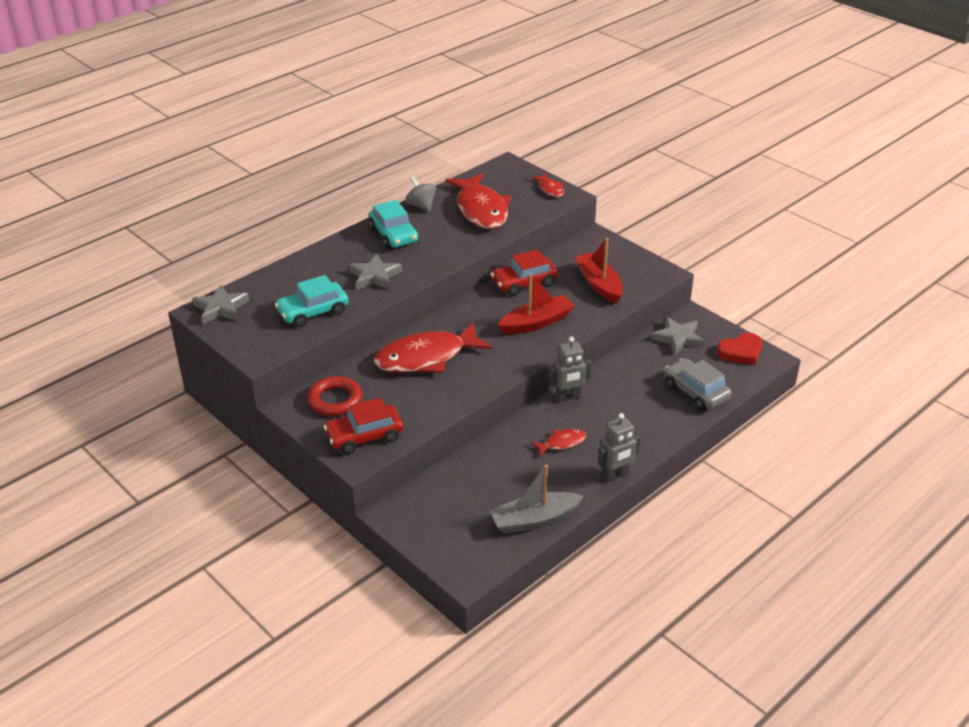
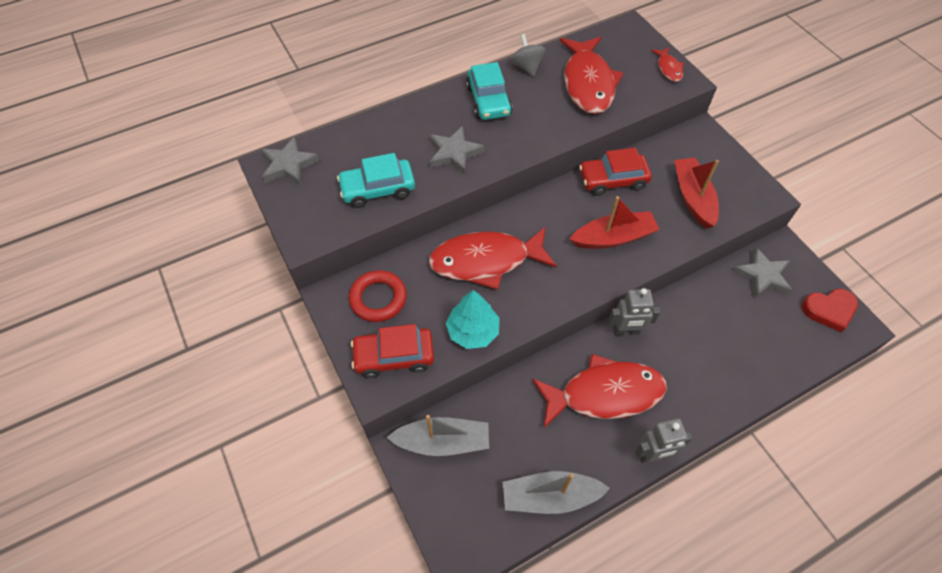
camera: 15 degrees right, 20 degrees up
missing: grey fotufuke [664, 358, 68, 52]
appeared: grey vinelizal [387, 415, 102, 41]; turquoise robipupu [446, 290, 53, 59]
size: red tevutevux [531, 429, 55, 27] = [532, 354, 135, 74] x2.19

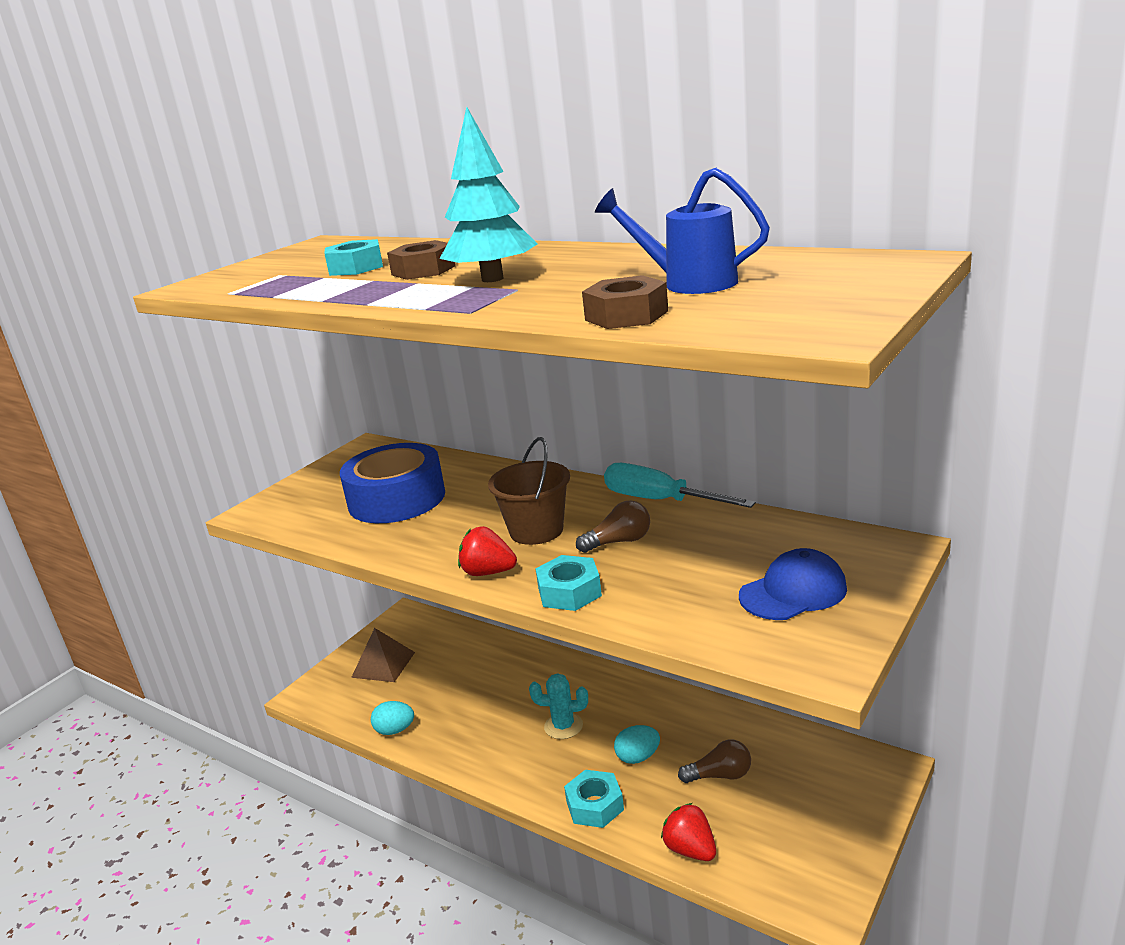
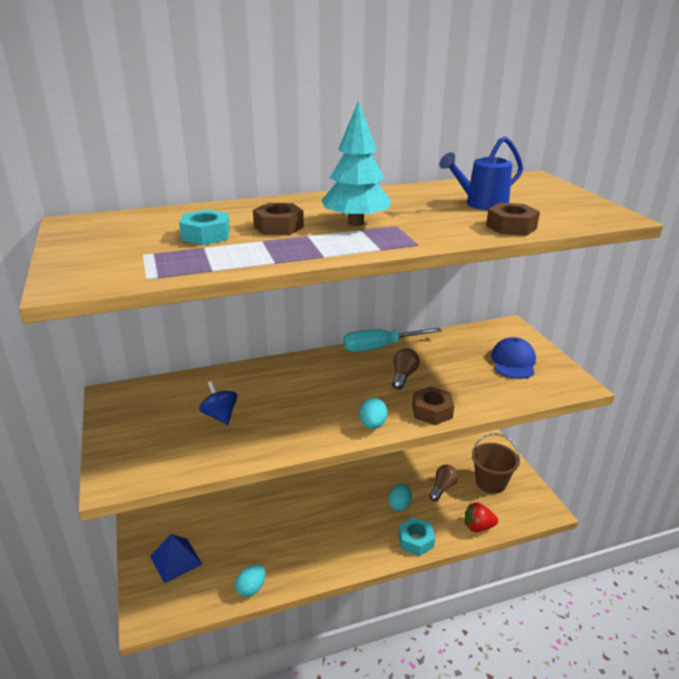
camera: 55 degrees left, 5 degrees up
missing: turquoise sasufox [529, 673, 59, 66]
relocated: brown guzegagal [488, 437, 82, 108] to [472, 433, 48, 61]
exchanged: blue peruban [340, 443, 105, 80] to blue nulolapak [199, 381, 38, 44]; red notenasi [458, 526, 59, 50] to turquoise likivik [359, 398, 28, 31]
colour: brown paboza [351, 628, 64, 54] to blue paboza [150, 534, 52, 49]; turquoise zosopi [536, 555, 66, 56] to brown zosopi [412, 386, 42, 39]

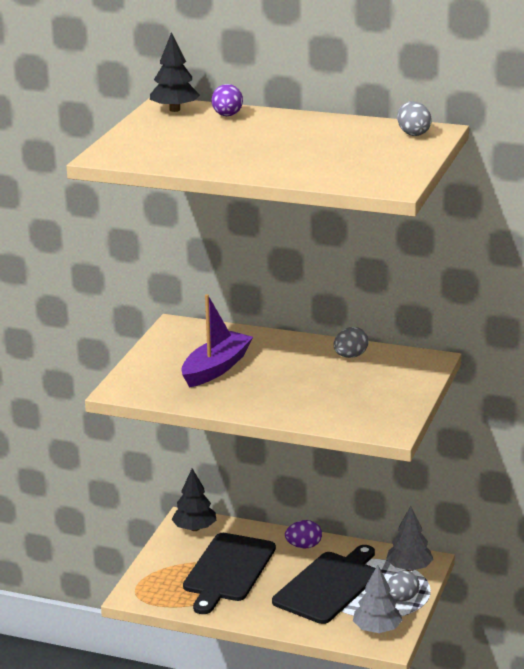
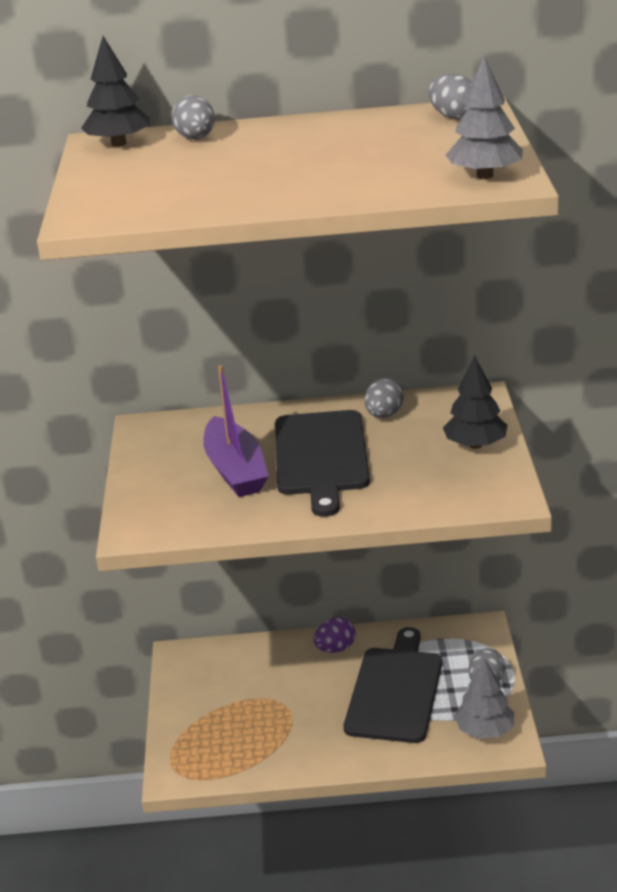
camera: 20 degrees left, 5 degrees up
relocated: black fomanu [183, 533, 93, 81] to [275, 410, 95, 107]; black robipupu [171, 468, 45, 63] to [443, 356, 65, 93]; grey robipupu [386, 506, 48, 65] to [446, 56, 77, 123]
colour: purple likivik [211, 84, 32, 32] to grey likivik [171, 95, 44, 44]
spun: purple vinelizal [181, 294, 72, 94] = [203, 365, 66, 132] 150 degrees clockwise

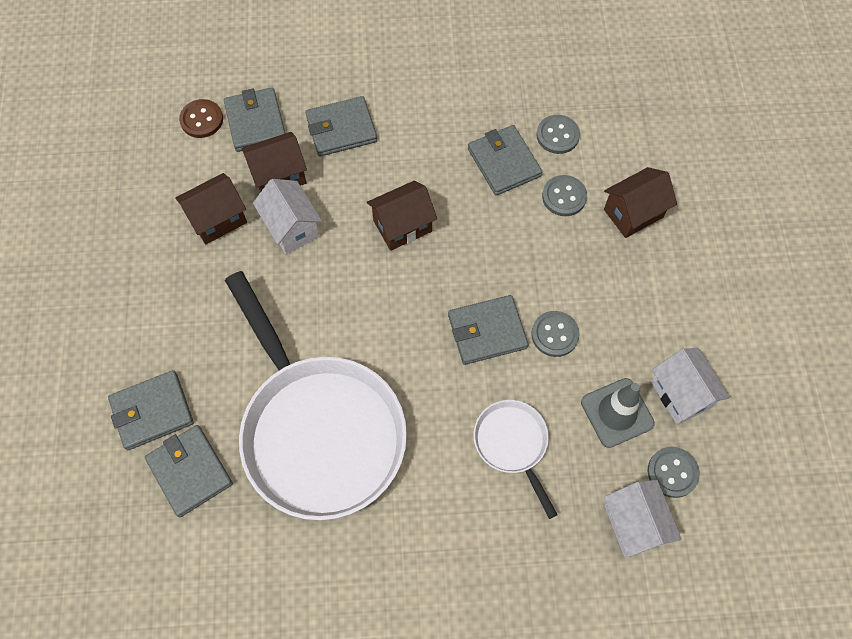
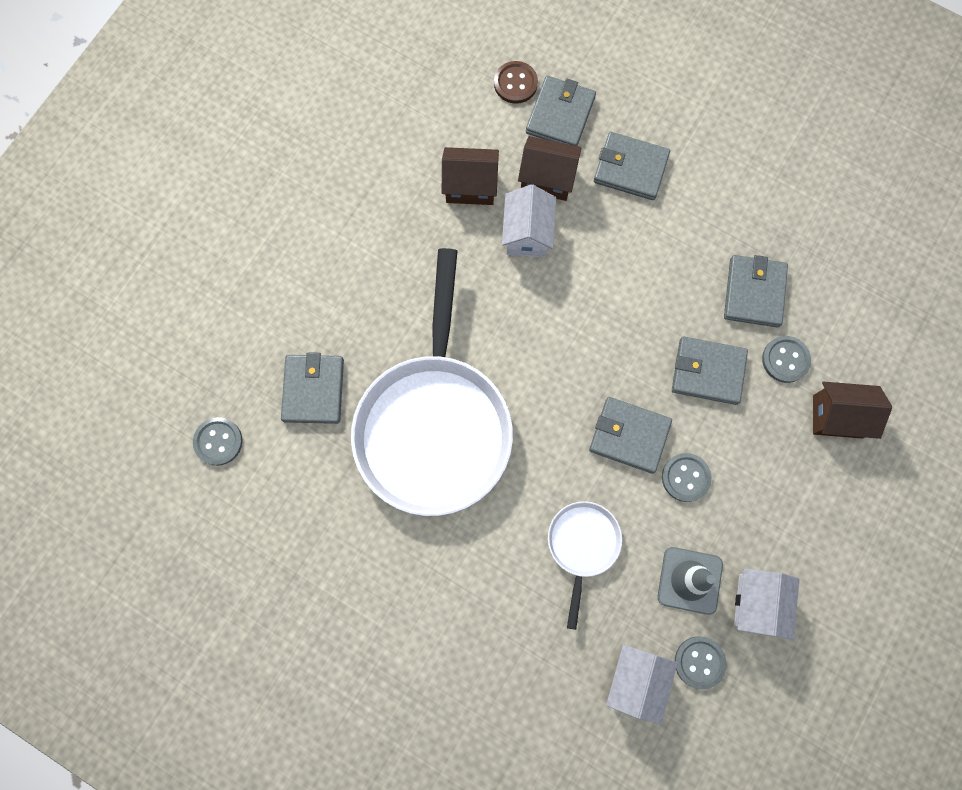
camera: 35 degrees right, 10 degrees up
missing: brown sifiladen [367, 180, 70, 71]
relocated: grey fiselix [536, 115, 44, 39] to [193, 417, 50, 49]; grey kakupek [108, 370, 86, 80] to [672, 337, 76, 68]

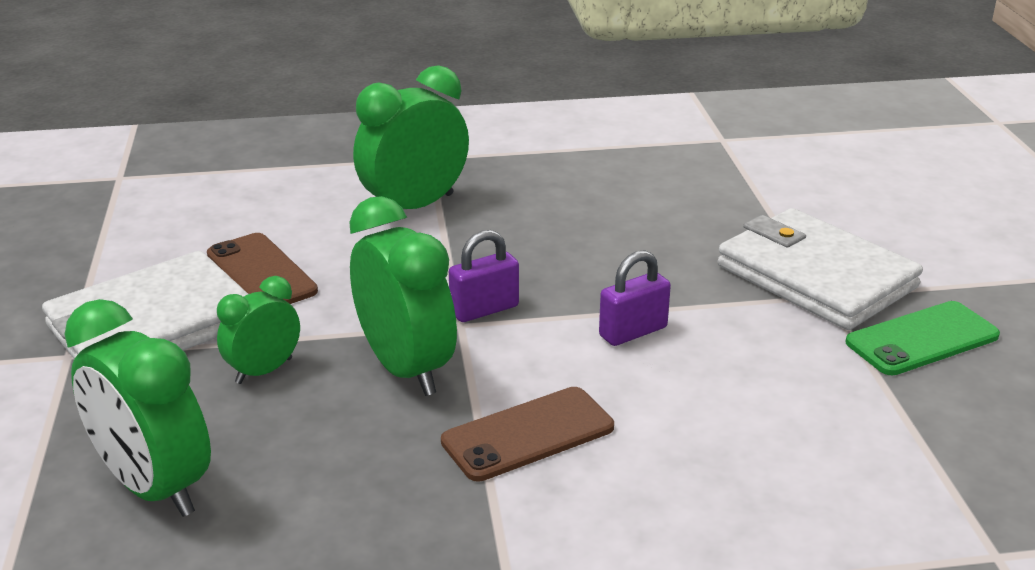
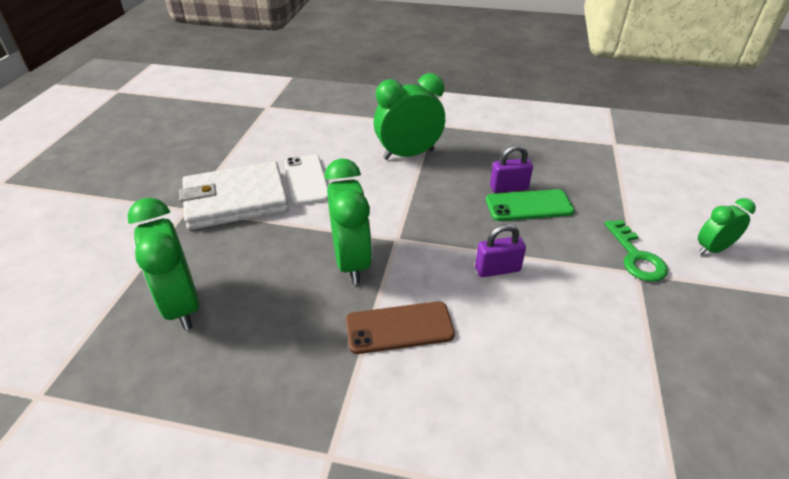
camera: 20 degrees right, 10 degrees up
relocated: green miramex [845, 301, 155, 74] to [486, 189, 88, 32]; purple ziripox [449, 230, 70, 92] to [490, 145, 43, 48]; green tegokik [217, 276, 83, 108] to [698, 198, 58, 57]
exchanged: white kakupek [718, 208, 205, 122] to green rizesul [604, 220, 64, 62]
colour: brown miramex [207, 233, 111, 71] to white miramex [285, 155, 43, 50]

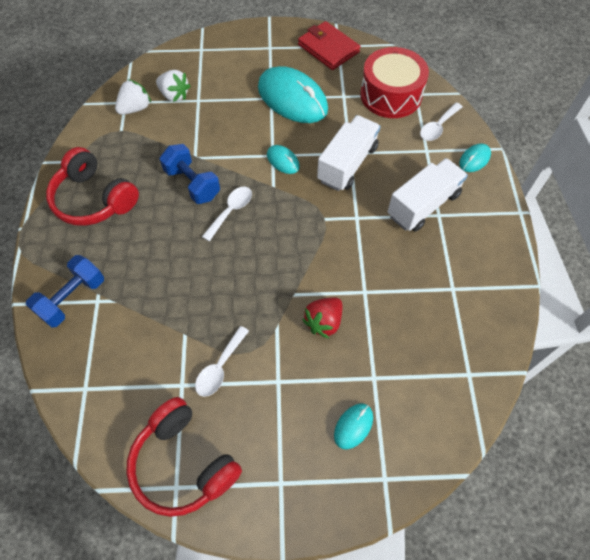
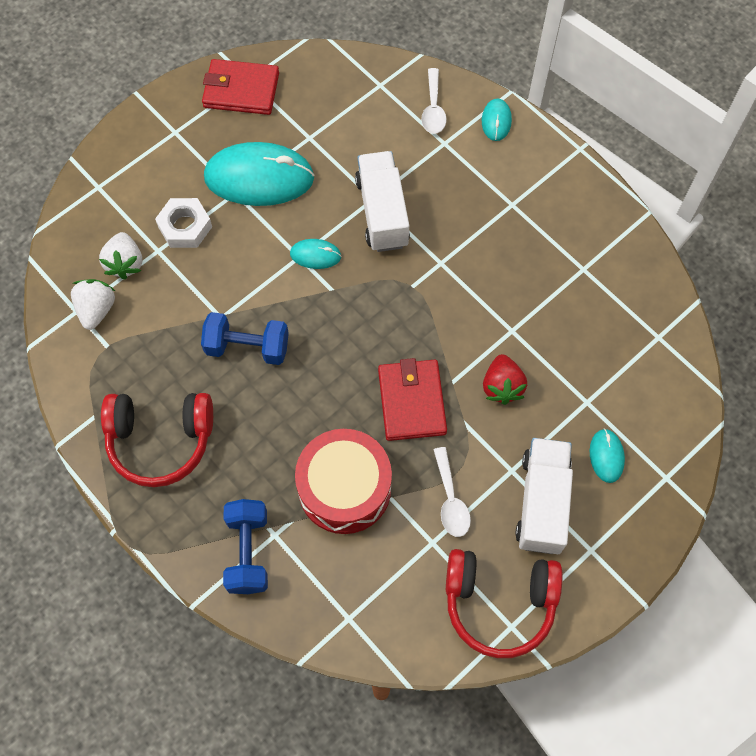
camera: 40 degrees left, 5 degrees up
missing: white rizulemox [202, 187, 50, 54]
appeared: white zosopi [155, 198, 57, 50]; red kakupek [378, 358, 69, 83]
relocated: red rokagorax [360, 47, 69, 71] to [295, 429, 97, 105]; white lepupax [388, 158, 80, 74] to [515, 438, 58, 116]
spun: white notenasi [156, 70, 35, 32] = [99, 232, 43, 48] 90 degrees clockwise

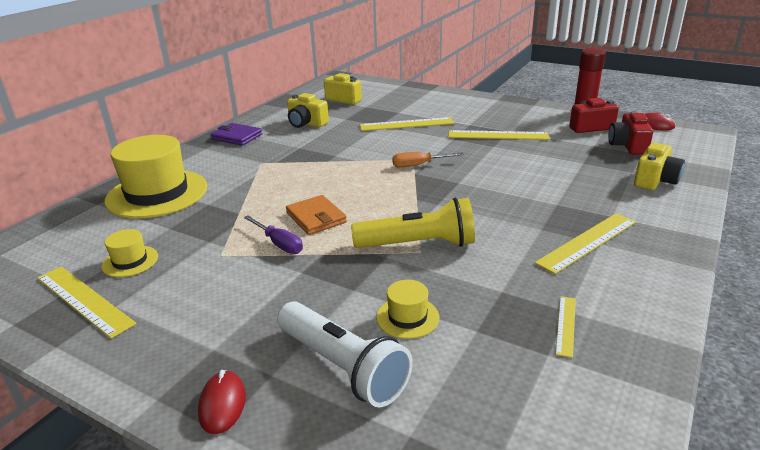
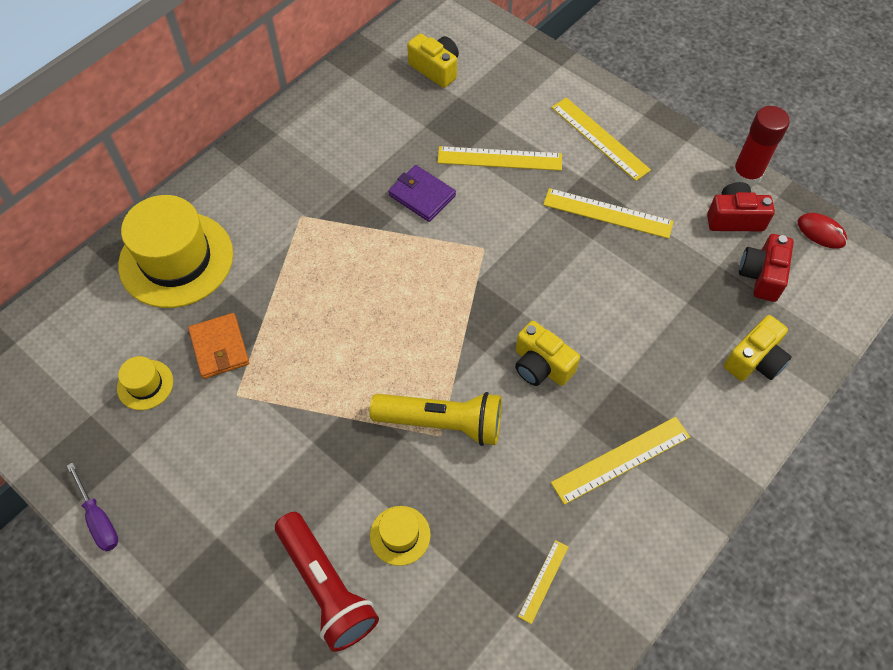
camera: 10 degrees right, 30 degrees up
missing: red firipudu [198, 370, 48, 64]; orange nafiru [392, 152, 72, 15]
relocated: purple nafiru [244, 216, 59, 38] to [67, 462, 51, 90]; orange kakupek [286, 195, 61, 40] to [188, 313, 61, 66]; purple kakupek [211, 123, 52, 23] to [388, 165, 68, 57]; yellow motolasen [287, 93, 42, 35] to [515, 321, 65, 65]; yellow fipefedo [37, 266, 99, 73] to [551, 98, 100, 83]
colour: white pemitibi [277, 302, 136, 105] to red pemitibi [275, 512, 104, 140]

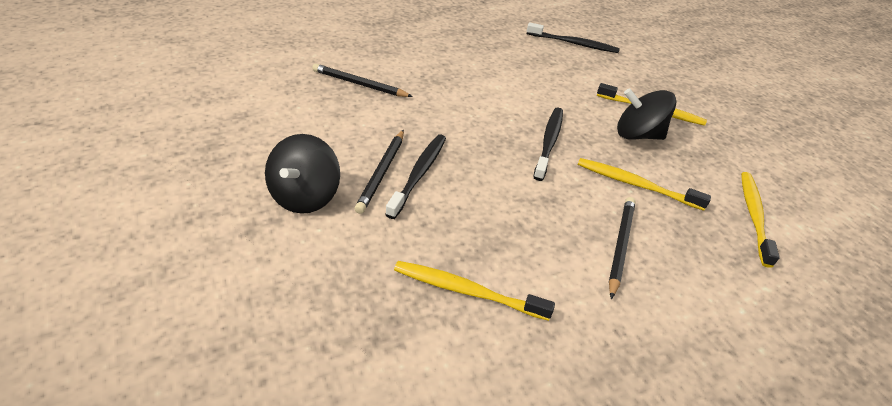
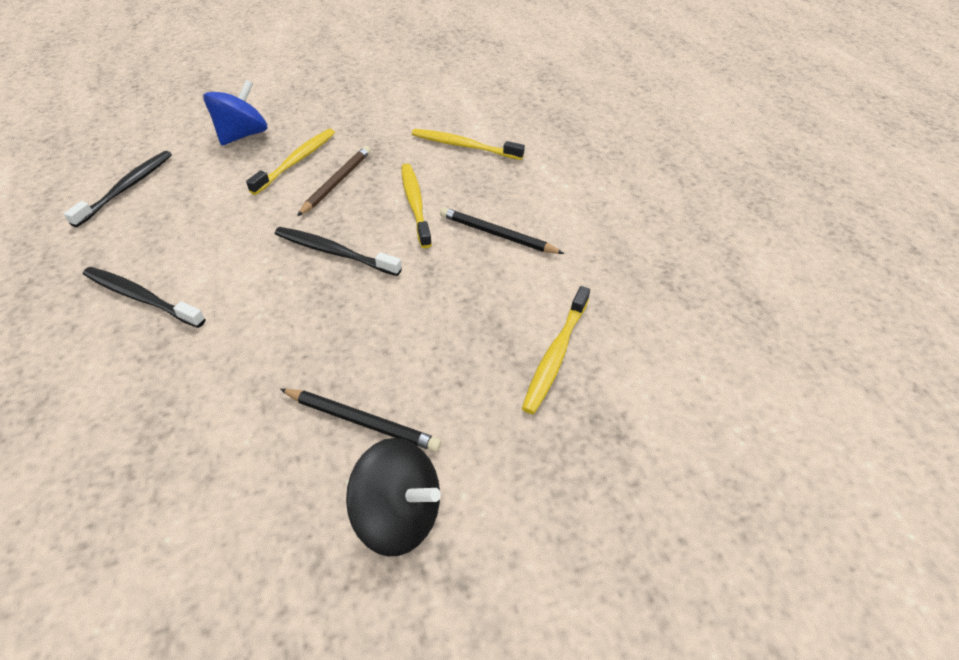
camera: 80 degrees left, 5 degrees up
missing: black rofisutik [312, 64, 101, 33]
appeared: blue nulolapak [203, 80, 65, 65]
relocated: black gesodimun [385, 134, 61, 85] to [83, 267, 122, 61]
exchanged: black nulolapak [617, 88, 59, 52] to brown rofisutik [297, 146, 74, 70]
spun: yellow gesodimun [578, 158, 133, 53] = [401, 164, 31, 84] 135 degrees clockwise

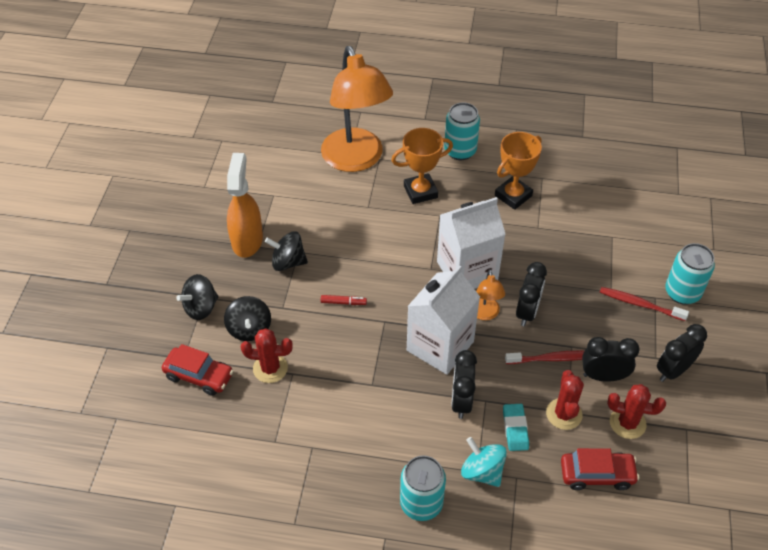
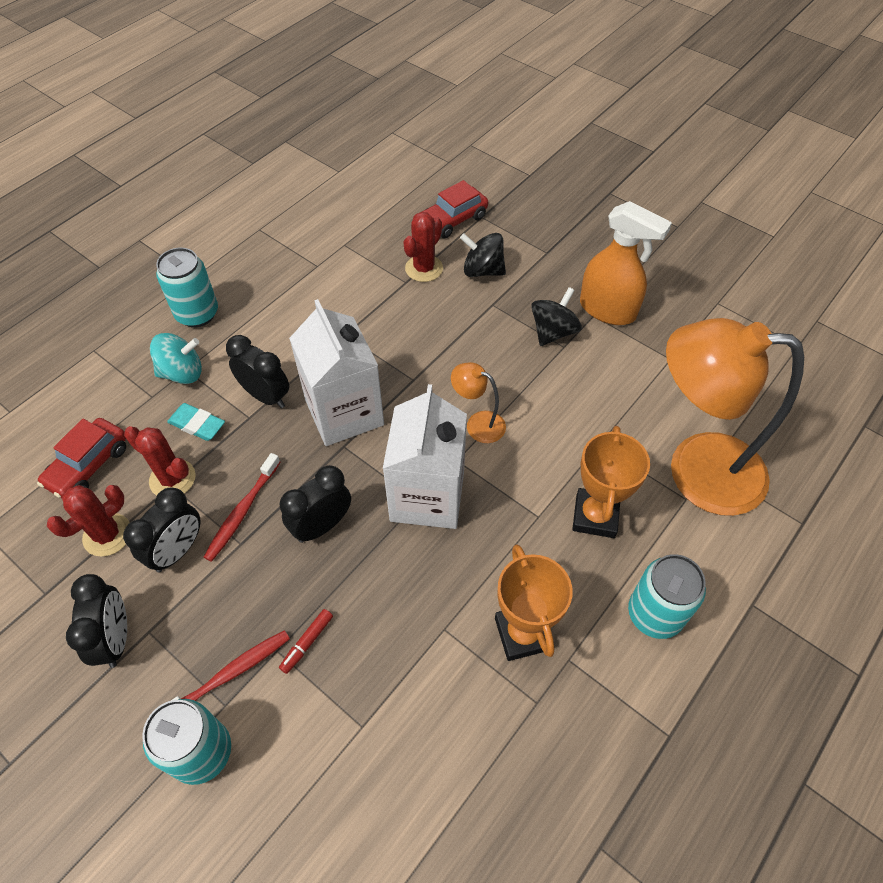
camera: 120 degrees right, 5 degrees up
missing: black nulolapak [176, 274, 43, 46]
relocated: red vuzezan [321, 295, 46, 10] to [279, 609, 54, 65]; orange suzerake [476, 269, 29, 51] to [451, 362, 55, 81]
spun: black tegokik [516, 262, 31, 64] = [280, 465, 71, 78] 90 degrees clockwise

